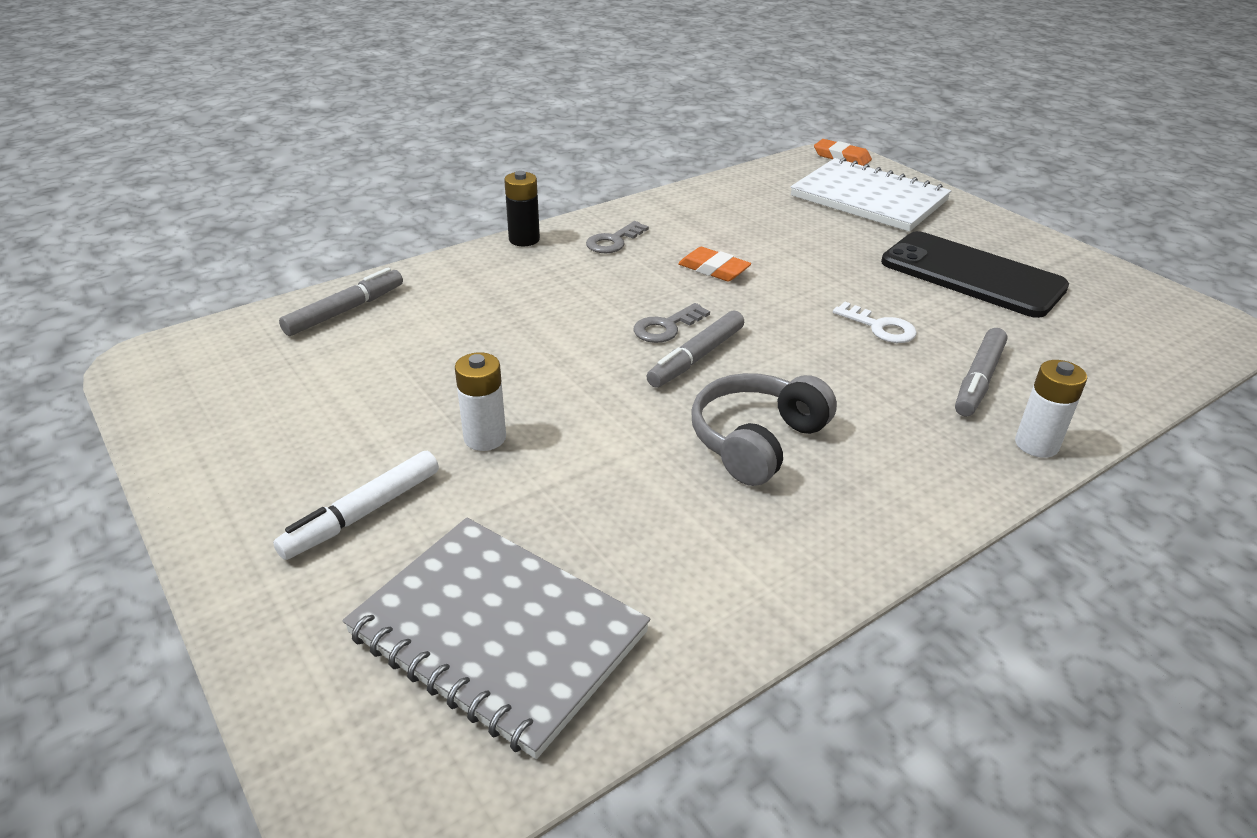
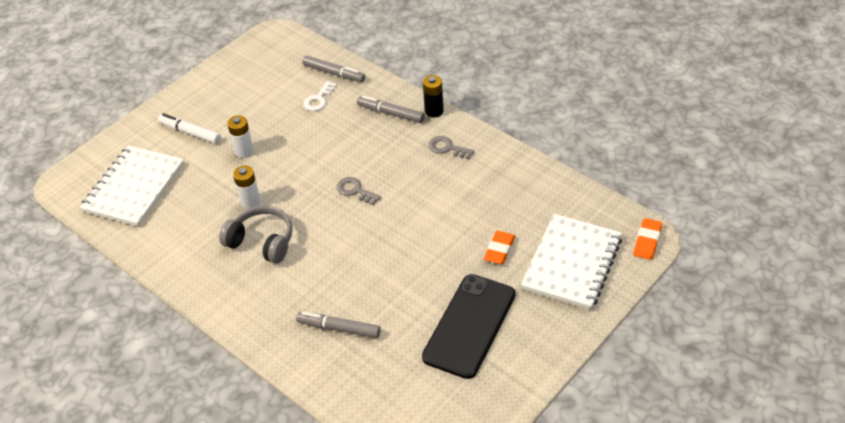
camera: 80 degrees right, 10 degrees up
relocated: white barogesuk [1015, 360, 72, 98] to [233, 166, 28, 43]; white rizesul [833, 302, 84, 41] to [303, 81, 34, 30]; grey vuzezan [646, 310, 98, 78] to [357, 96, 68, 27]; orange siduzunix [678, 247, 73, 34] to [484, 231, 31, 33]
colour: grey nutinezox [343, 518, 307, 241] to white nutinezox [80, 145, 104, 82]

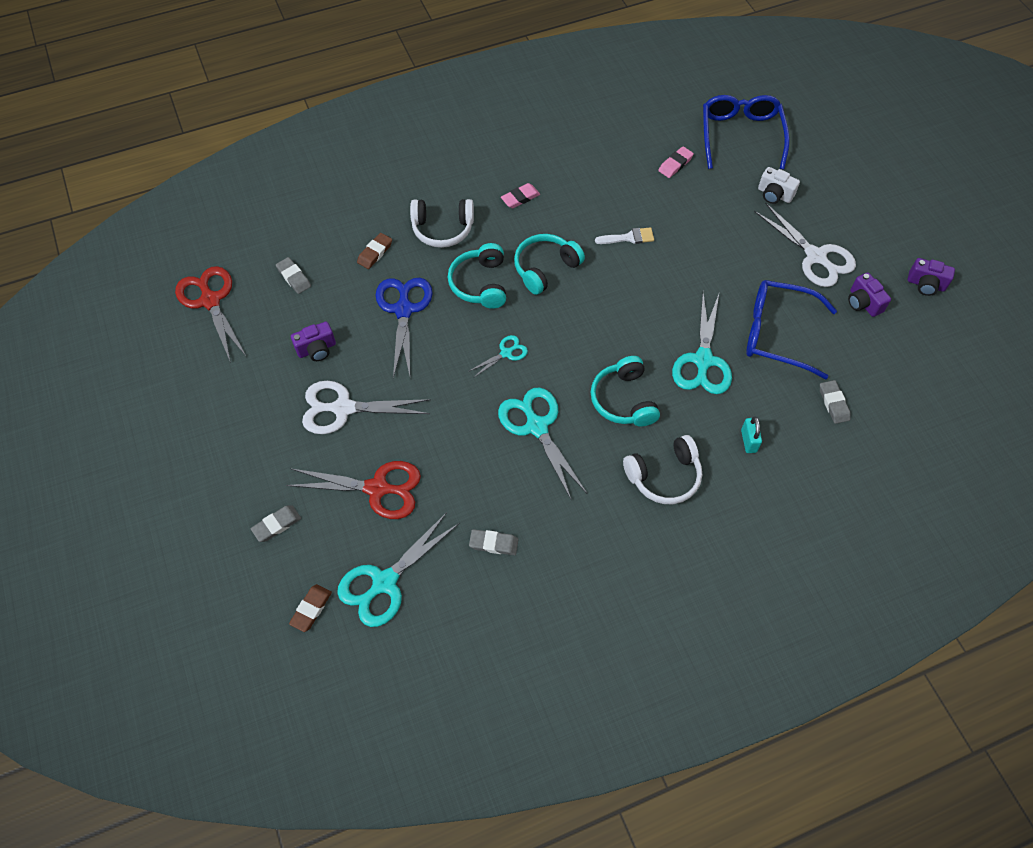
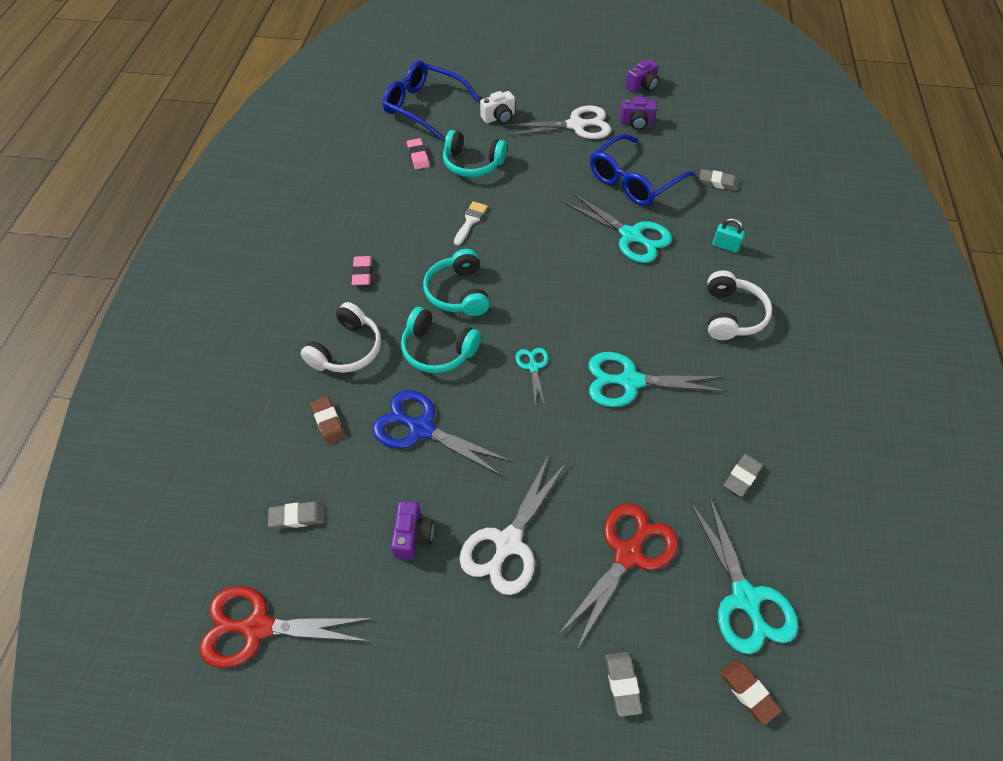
camera: 60 degrees left, 5 degrees down
relocated: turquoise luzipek [591, 356, 69, 70] to [443, 130, 64, 48]

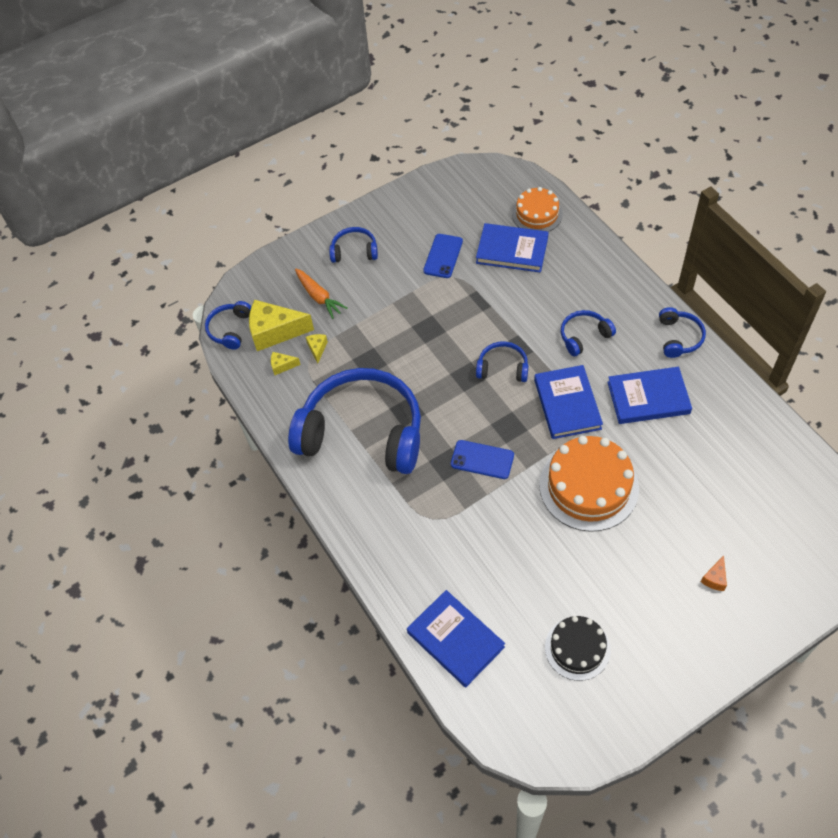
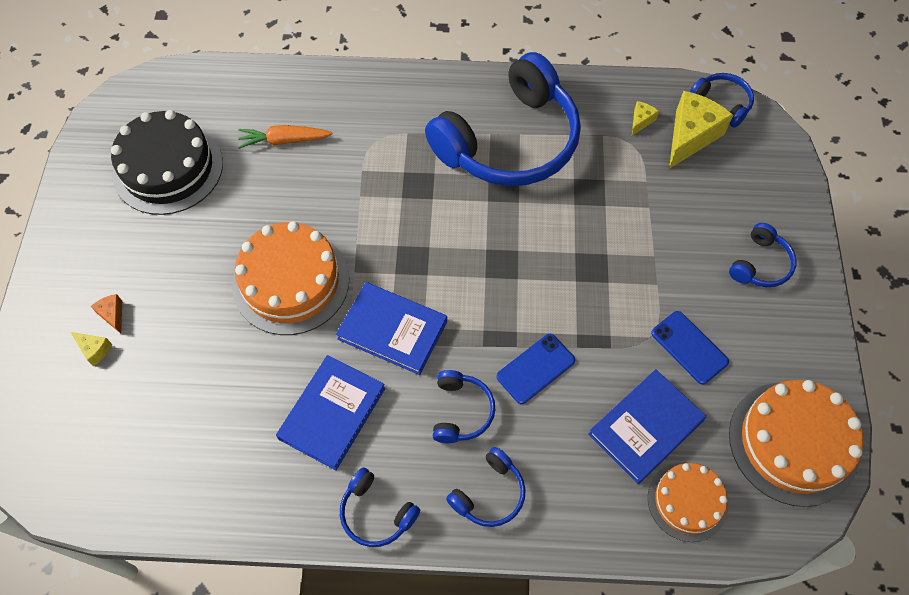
camera: 120 degrees right, 5 degrees up
missing: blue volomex [407, 590, 98, 97]
appeared: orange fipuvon [729, 380, 135, 127]
relocated: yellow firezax [306, 334, 22, 29] to [71, 332, 41, 34]; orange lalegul [295, 269, 53, 50] to [238, 125, 95, 24]; blue luzipek [476, 341, 52, 41] to [446, 447, 80, 80]; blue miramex [451, 440, 63, 39] to [496, 334, 79, 70]
size: black fipuvon [545, 616, 66, 65] = [111, 110, 112, 105] x1.65

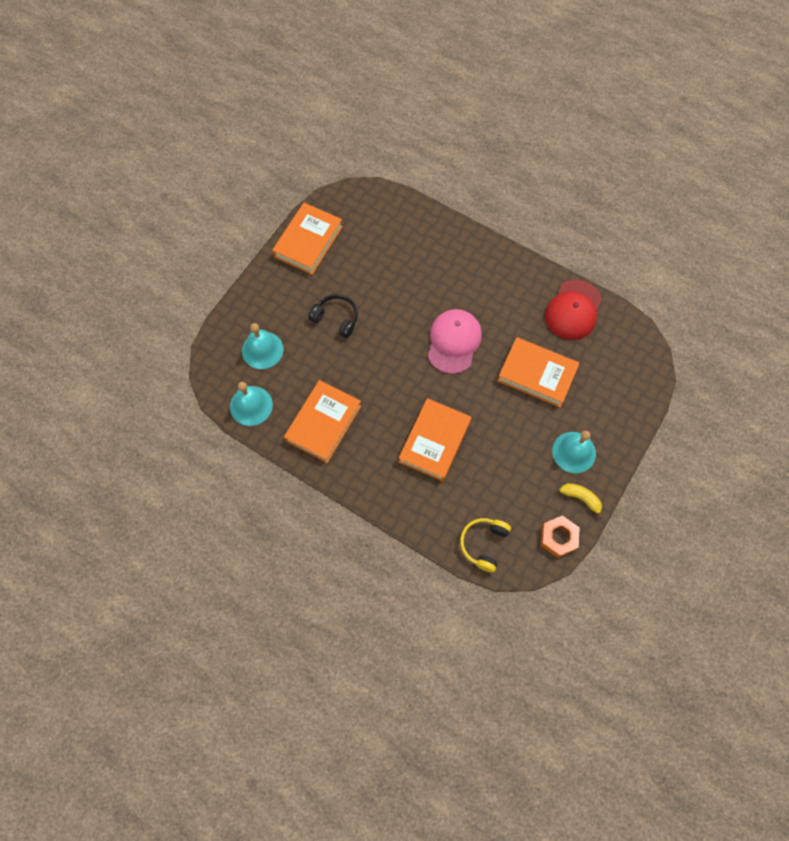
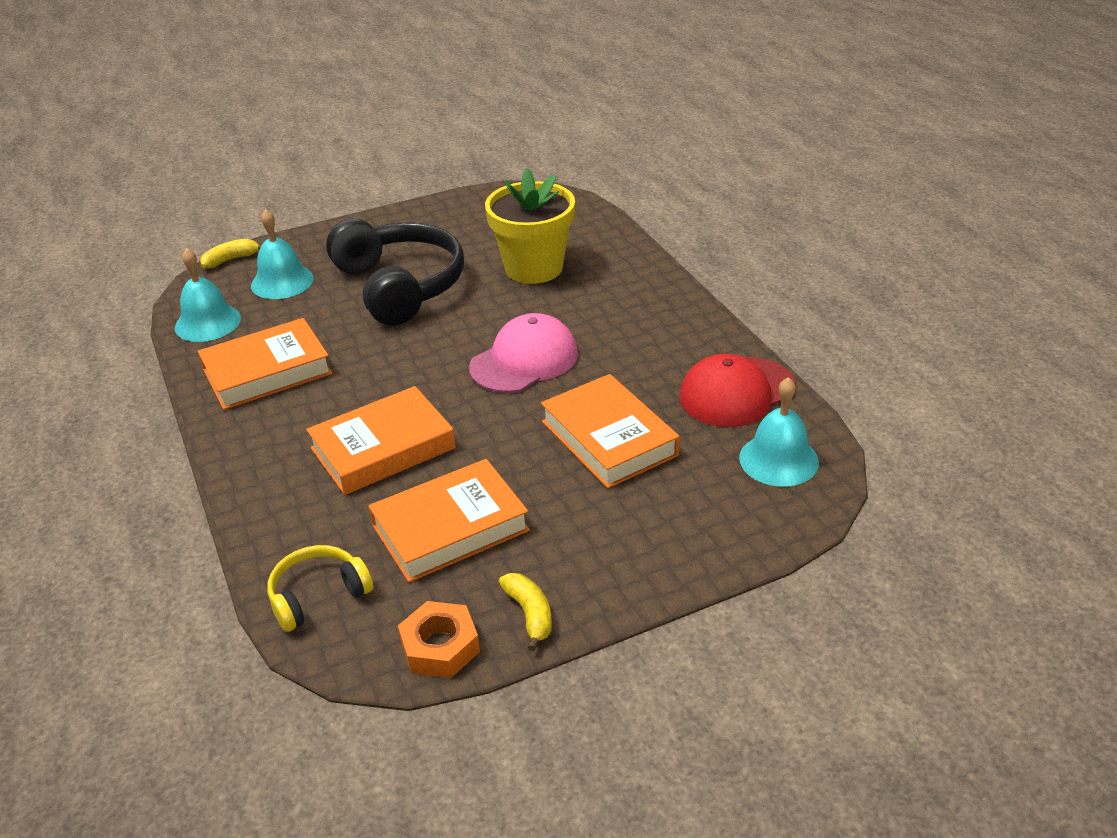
camera: 35 degrees right, 30 degrees down
appeared: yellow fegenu [200, 239, 62, 30]; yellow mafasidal [485, 168, 90, 116]
relocated: orange volomex [272, 203, 71, 72] to [368, 459, 162, 123]; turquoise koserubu [552, 431, 44, 42] to [739, 377, 80, 110]
size: black luzipek [308, 294, 50, 44] = [326, 218, 138, 107] x1.96

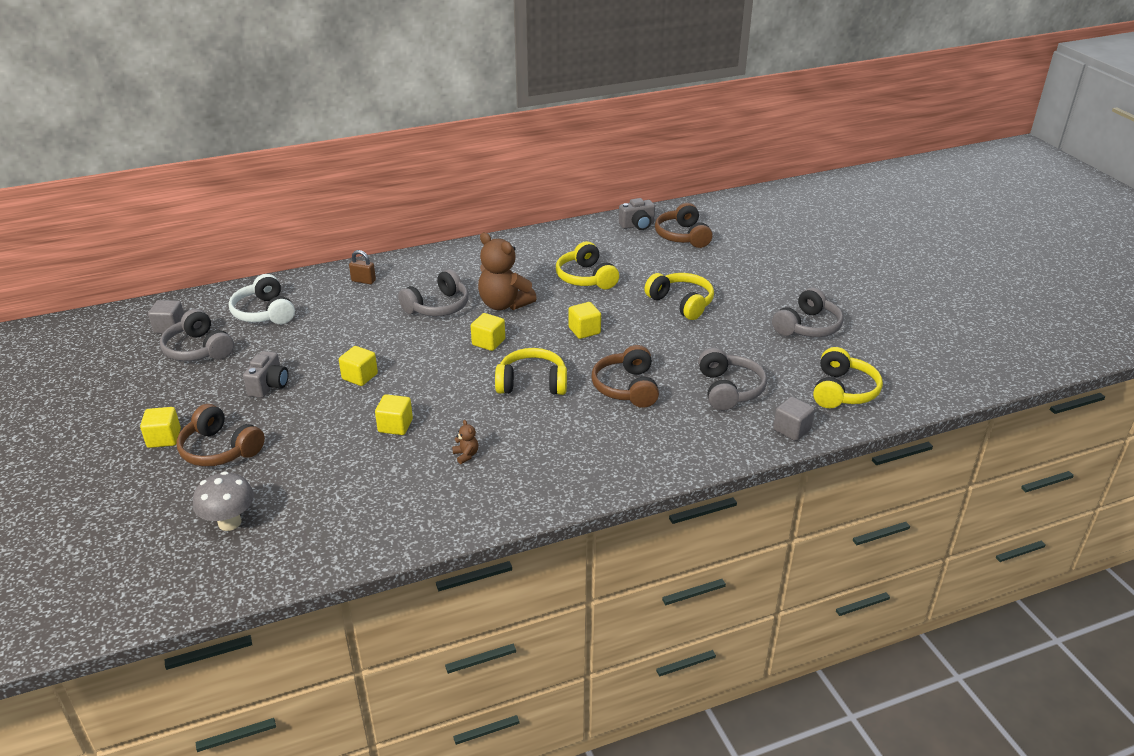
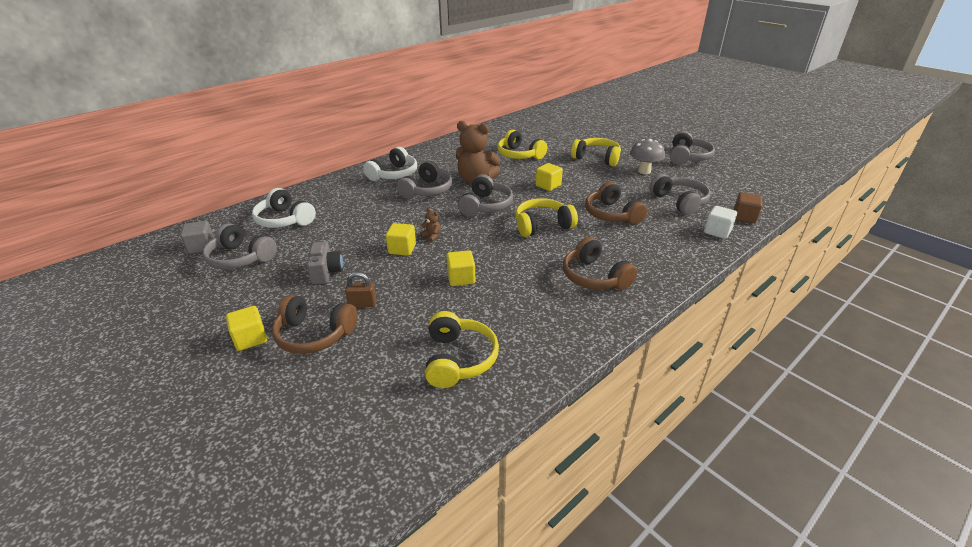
camera: 20 degrees left, 0 degrees up
missing: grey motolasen [619, 198, 36, 32]
appeared: white luzipek [363, 147, 54, 34]; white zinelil [704, 206, 33, 33]
relocated: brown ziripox [349, 250, 27, 34] to [345, 272, 32, 36]; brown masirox [452, 420, 26, 44] to [420, 208, 21, 34]; yellow luzipek [813, 347, 70, 61] to [425, 311, 74, 77]; brown luzipek [655, 203, 58, 45] to [563, 237, 74, 53]; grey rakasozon [193, 471, 61, 60] to [630, 139, 35, 35]
exchanged: yellow zinelil [471, 313, 34, 38] to grey luzipek [458, 174, 55, 43]
colour: grey zinelil [773, 397, 42, 44] to brown zinelil [734, 192, 28, 31]

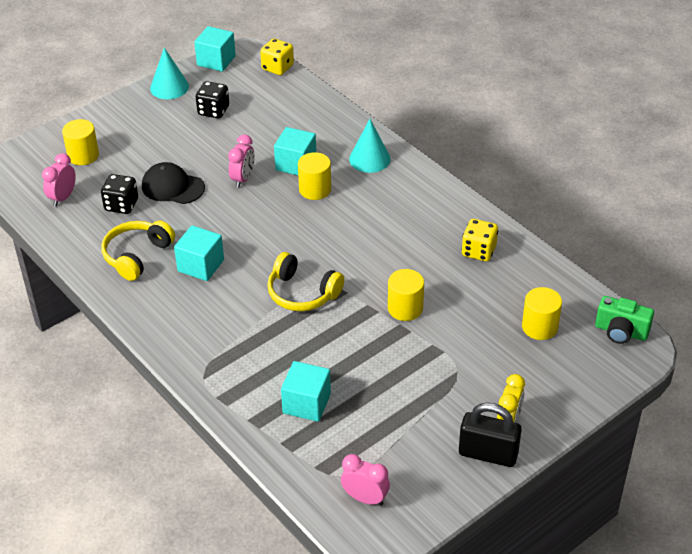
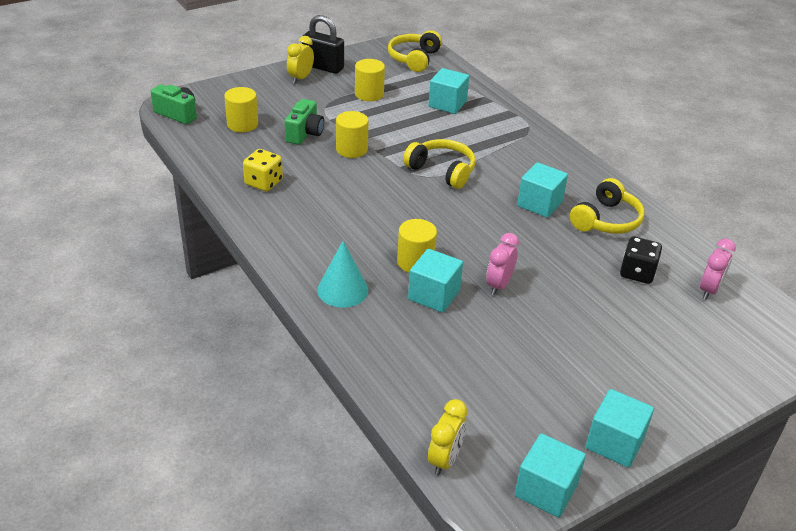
camera: 175 degrees left, 5 degrees down
missing: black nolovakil [142, 162, 63, 42]; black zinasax [196, 81, 33, 37]
appeared: green motolasen [285, 99, 39, 46]
relocated: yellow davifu [62, 119, 37, 46] to [355, 59, 30, 42]
exchanged: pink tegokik [341, 454, 49, 52] to yellow luzipek [388, 30, 54, 42]; yellow zinasax [260, 38, 34, 37] to yellow tegokik [428, 399, 39, 76]; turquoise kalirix [150, 48, 39, 51] to turquoise zinelil [586, 389, 68, 79]

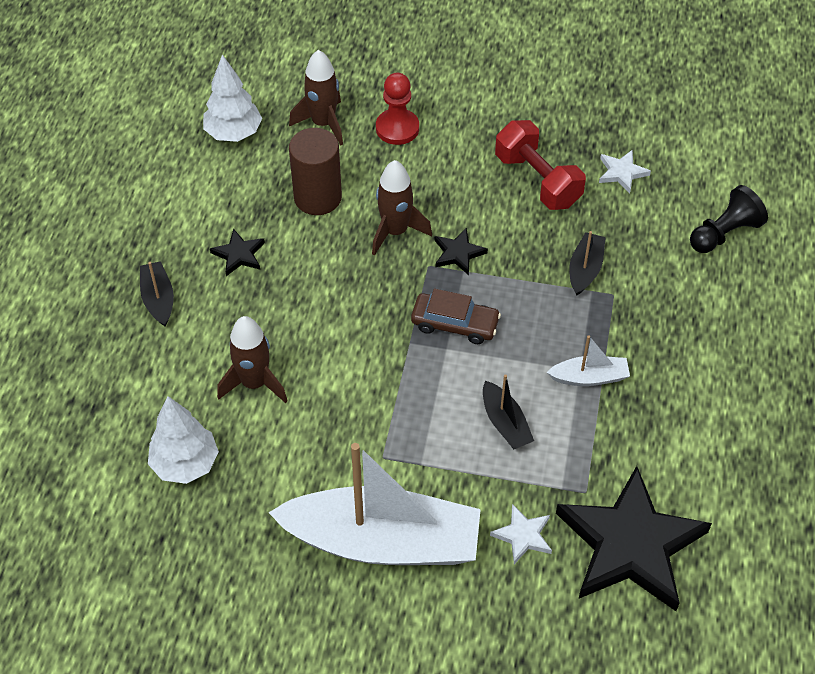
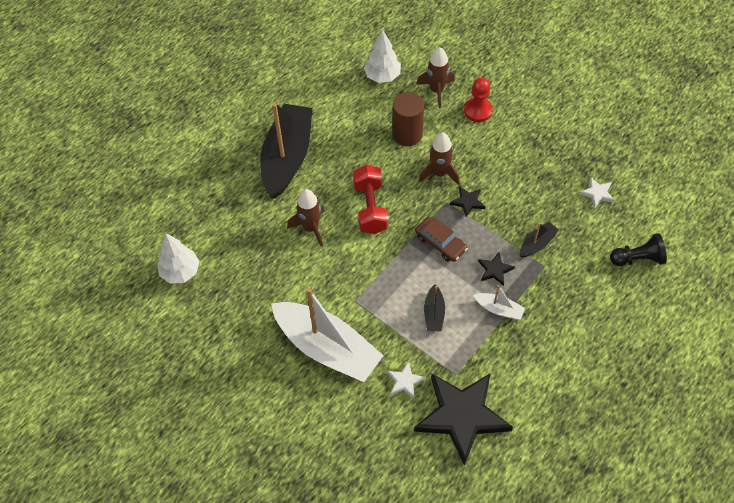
camera: 30 degrees right, 5 degrees up
relocated: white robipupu [148, 396, 71, 88] to [157, 233, 42, 51]; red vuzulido [495, 120, 91, 90] to [353, 165, 35, 69]; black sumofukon [210, 229, 55, 47] to [478, 252, 37, 34]
size: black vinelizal [140, 261, 34, 65] = [260, 103, 53, 96] x2.34

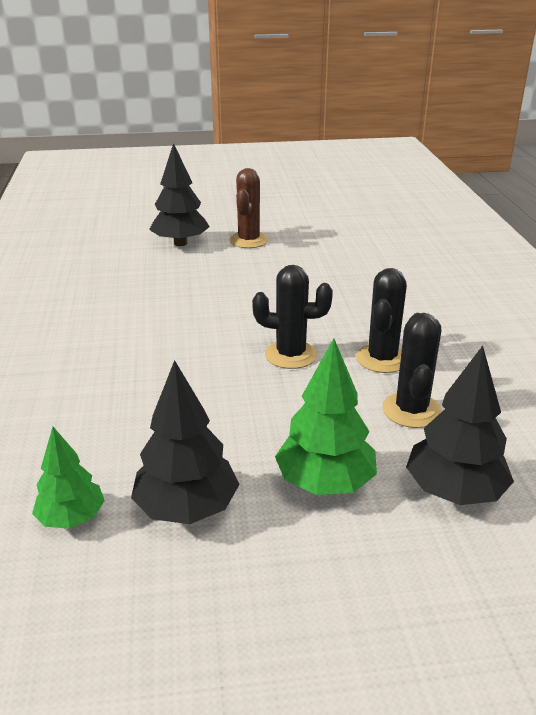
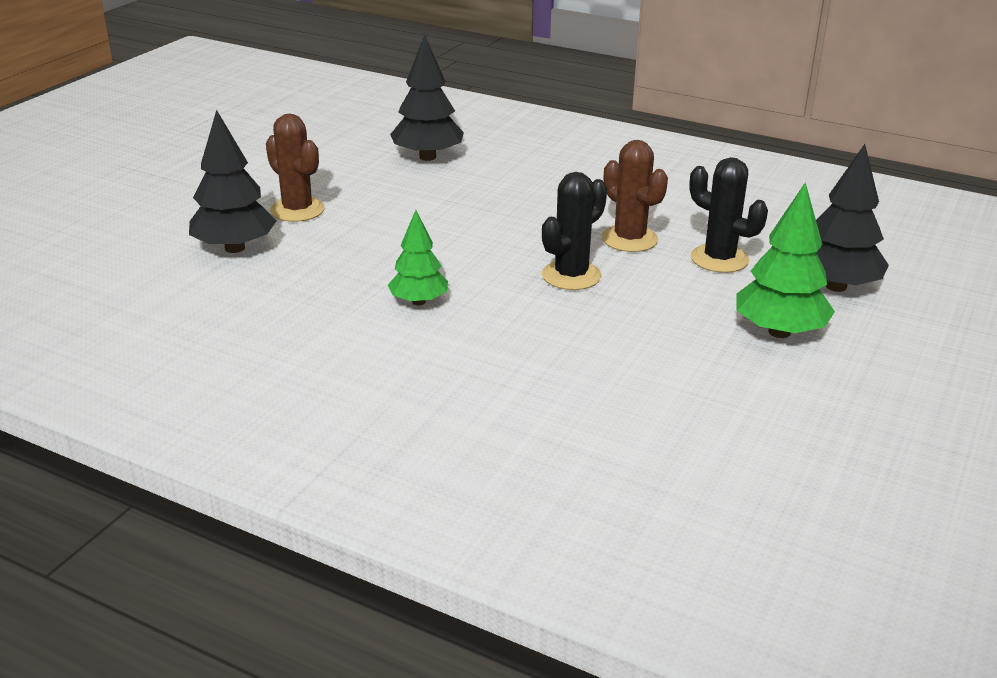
camera: 55 degrees left, 0 degrees up
relocated: green robipupu [32, 427, 73, 102] to [388, 210, 60, 95]; black robipupu [131, 360, 109, 164] to [390, 35, 74, 126]
colour: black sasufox [356, 268, 51, 105] to brown sasufox [602, 140, 66, 112]

